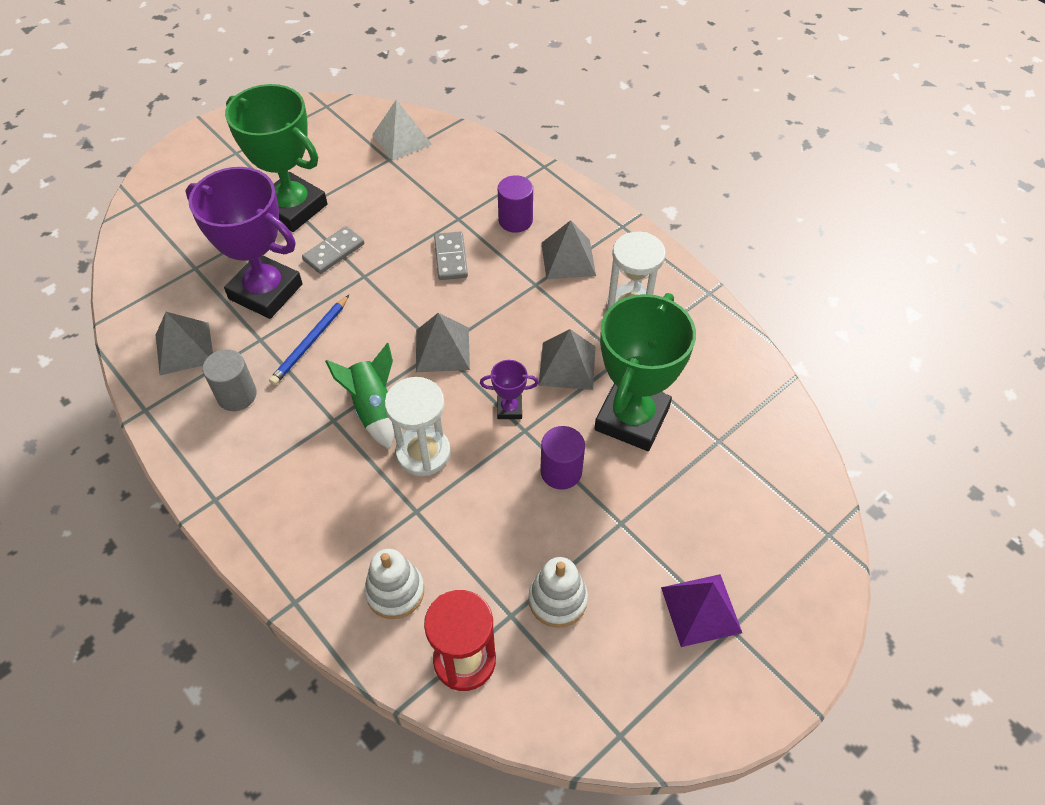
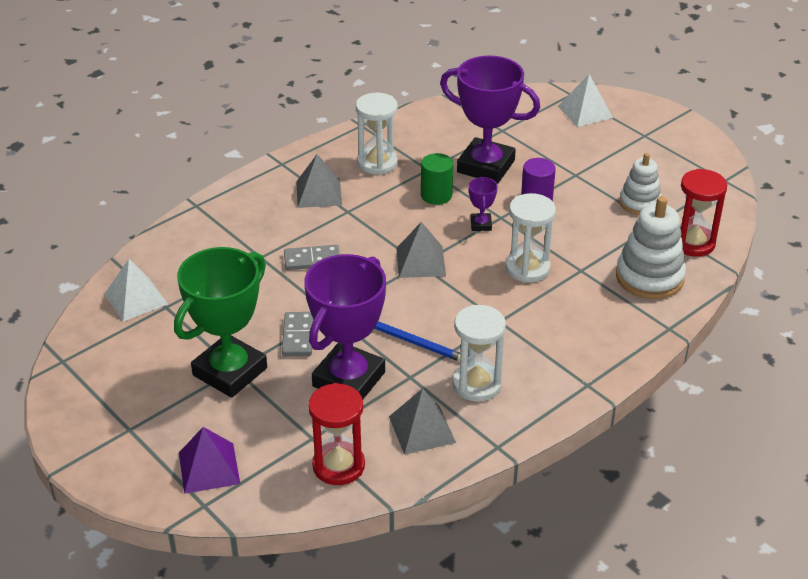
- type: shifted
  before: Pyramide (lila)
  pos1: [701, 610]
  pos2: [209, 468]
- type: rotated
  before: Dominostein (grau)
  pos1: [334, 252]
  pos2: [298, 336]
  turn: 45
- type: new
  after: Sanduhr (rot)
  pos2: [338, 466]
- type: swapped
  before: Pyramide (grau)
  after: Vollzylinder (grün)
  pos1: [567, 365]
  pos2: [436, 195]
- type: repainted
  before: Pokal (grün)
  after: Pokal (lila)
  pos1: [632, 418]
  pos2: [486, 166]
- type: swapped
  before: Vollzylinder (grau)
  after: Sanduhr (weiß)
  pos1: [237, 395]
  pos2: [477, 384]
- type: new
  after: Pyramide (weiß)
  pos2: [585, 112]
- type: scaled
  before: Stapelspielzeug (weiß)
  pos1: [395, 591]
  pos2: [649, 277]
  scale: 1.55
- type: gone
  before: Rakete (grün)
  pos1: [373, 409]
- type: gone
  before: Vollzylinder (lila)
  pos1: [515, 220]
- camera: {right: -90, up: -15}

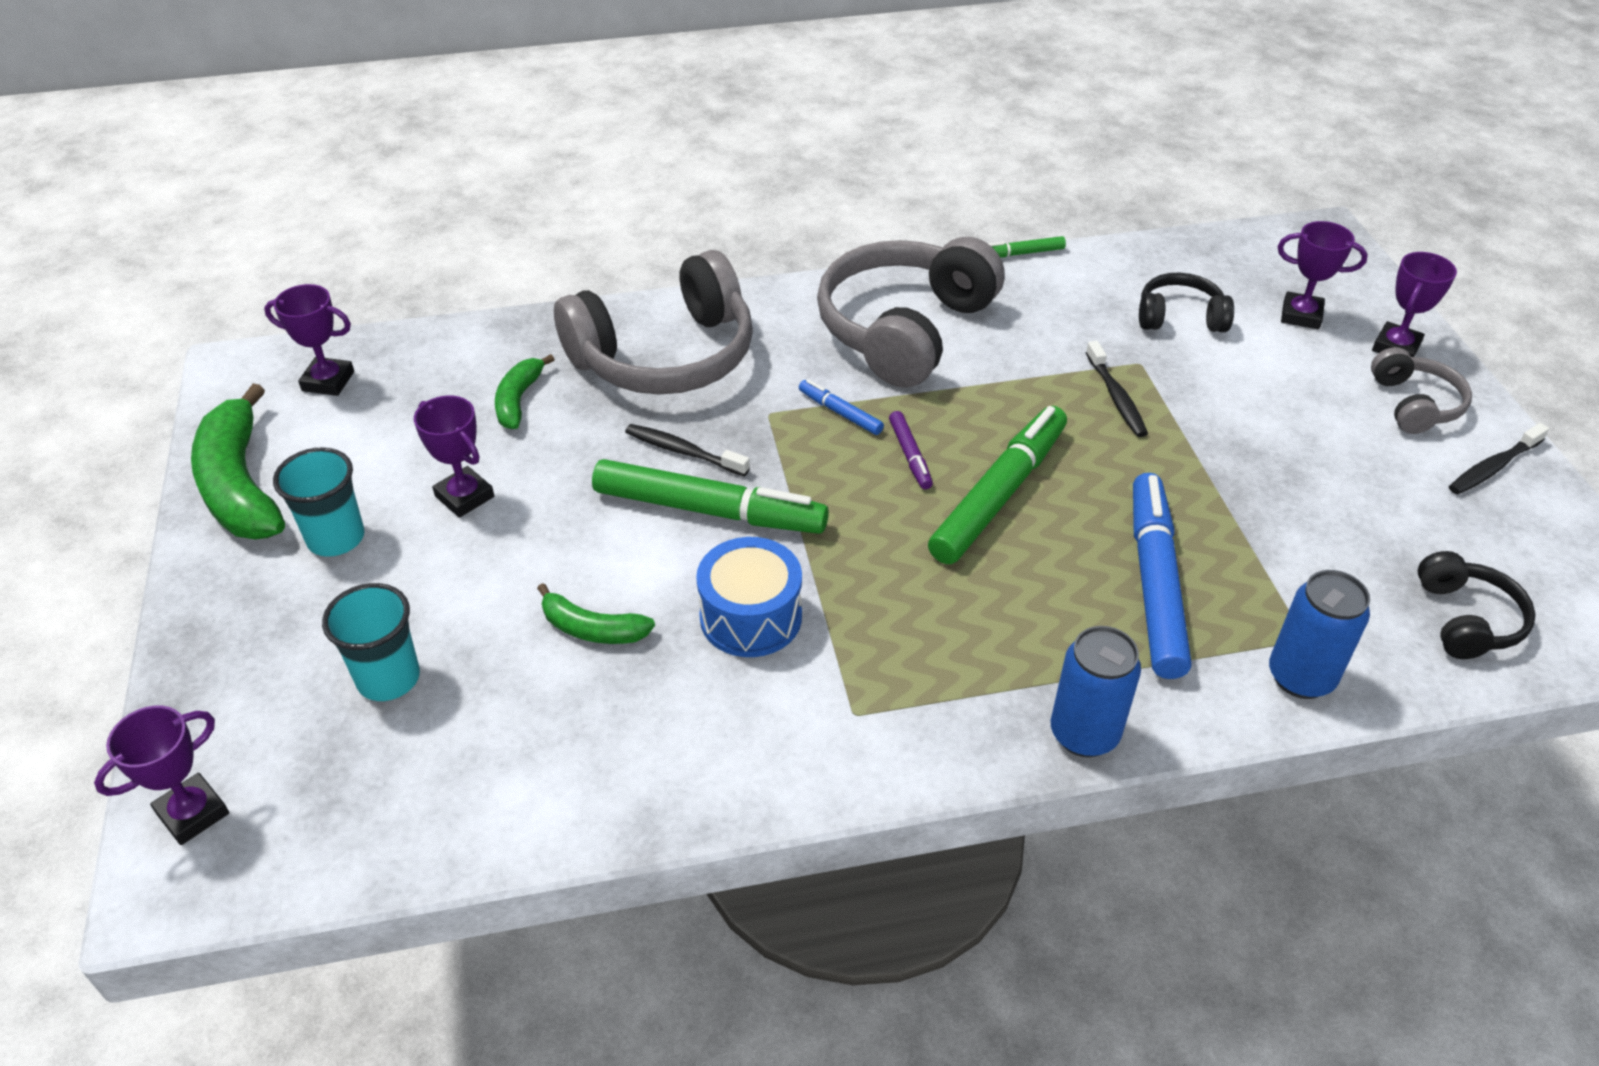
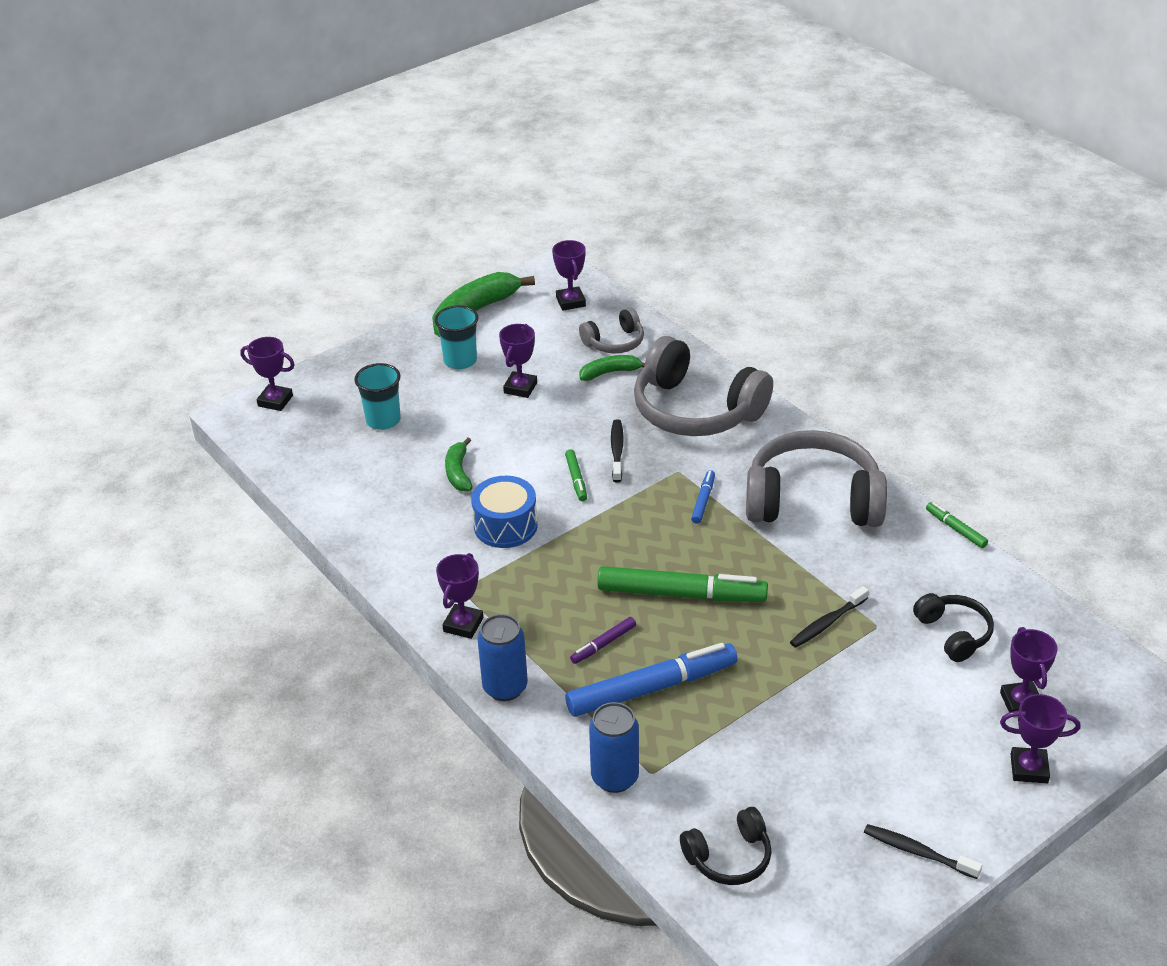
- type: new
  after: Pokal (lila)
  pos2: [463, 624]
- type: scaled
  before: Filzstift (grün)
  pos1: [709, 510]
  pos2: [576, 479]
  scale: 0.46
- type: shifted
  before: Filzstift (lila)
  pos1: [910, 455]
  pos2: [603, 644]
- type: shifted
  before: Kopfhörer (grau)
  pos1: [1414, 404]
  pos2: [614, 342]
- camera: {right: 65, up: -5}

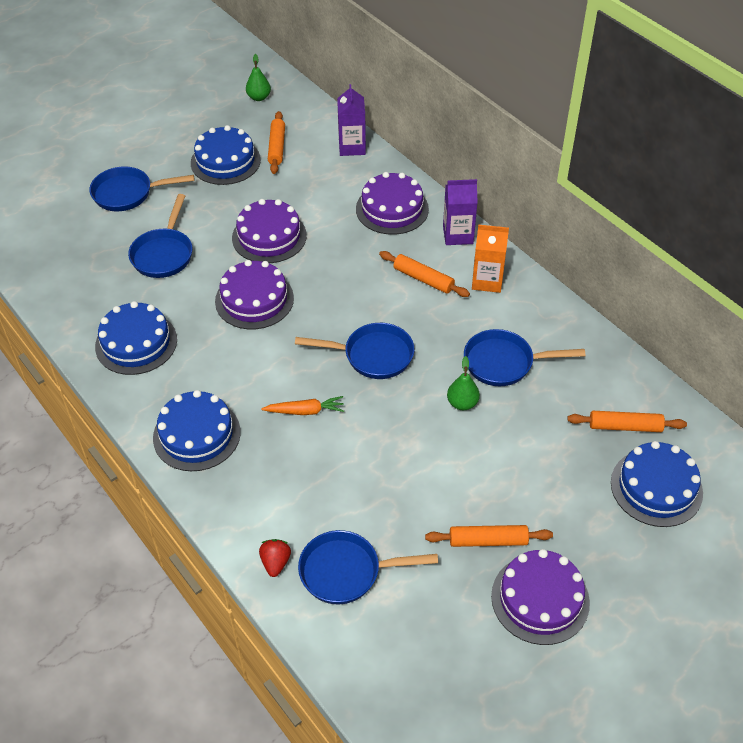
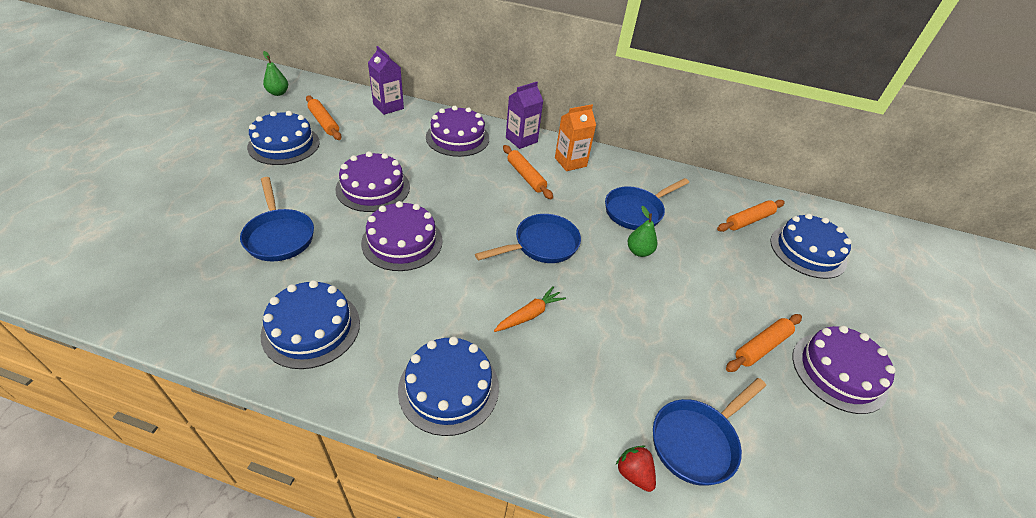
- type: rotated
  before: Nudelholz (orange)
  pos1: [423, 279]
  pos2: [526, 176]
  turn: 60
- type: gone
  before: Pfanne (blau)
  pos1: [127, 194]
- camera: {right: -40, up: -5}

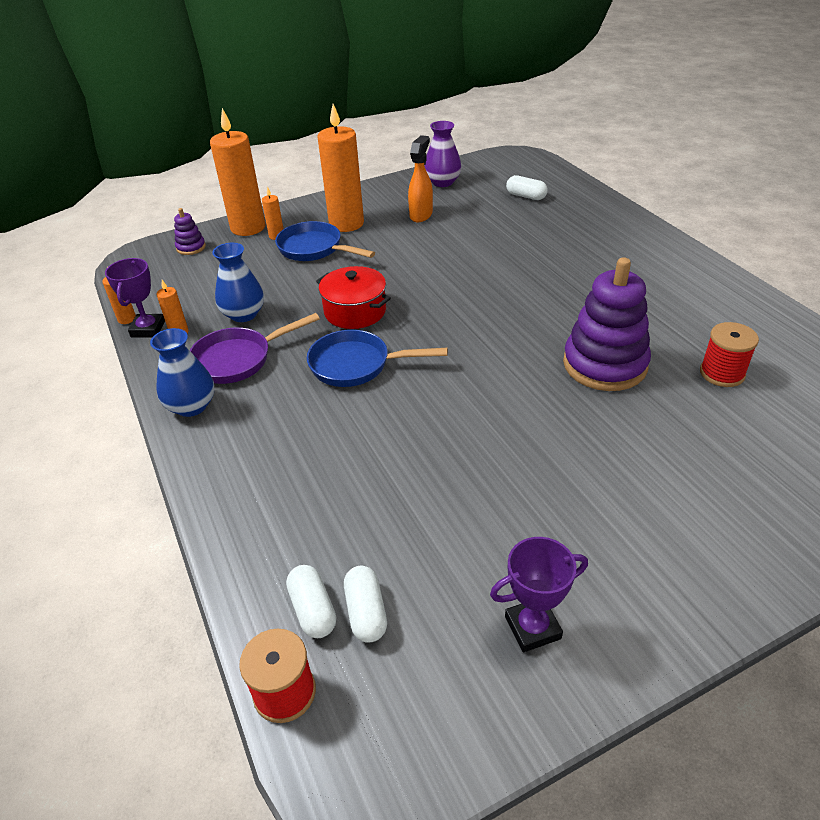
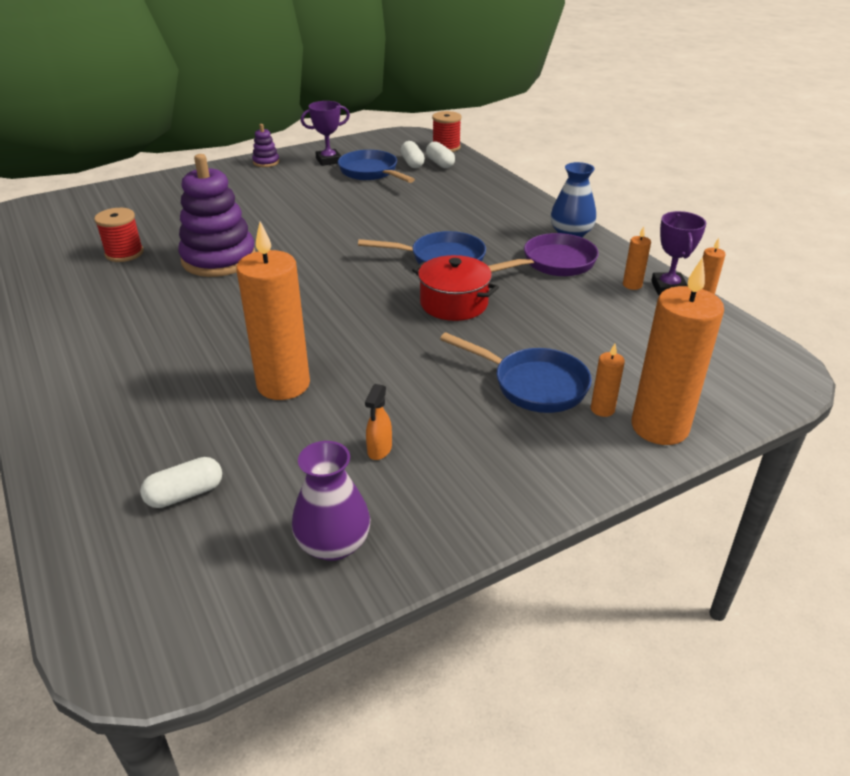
- type: rotated
  before: Kapsel (weiß)
  pos1: [526, 196]
  pos2: [185, 494]
  turn: -60
- type: shifted
  before: Kerze (orange)
  pos1: [346, 224]
  pos2: [283, 384]
- type: shifted
  before: Stapelspielzeug (lila)
  pos1: [191, 247]
  pos2: [266, 162]
- type: new
  after: Pfanne (blau)
  pos2: [371, 172]
- type: scaled
  before: Sprühflasche (orange)
  pos1: [421, 215]
  pos2: [379, 450]
  scale: 0.63
- type: gone
  before: Vase (blau)
  pos1: [243, 314]
- camera: {right: 175, up: -5}

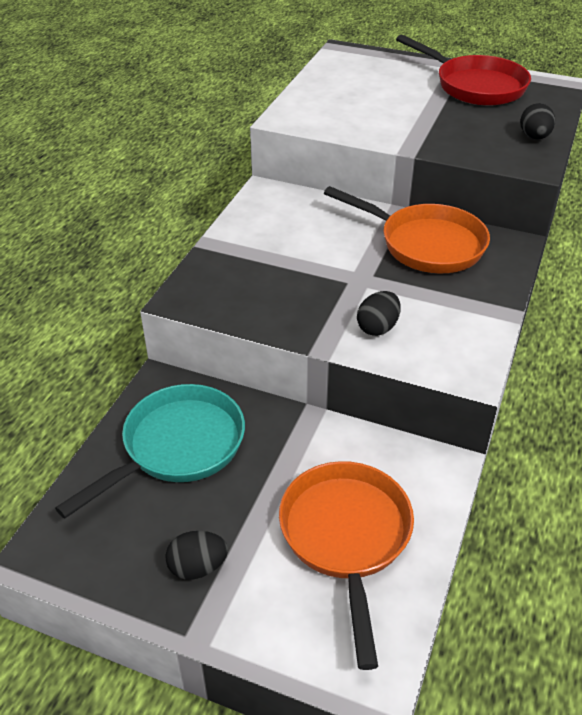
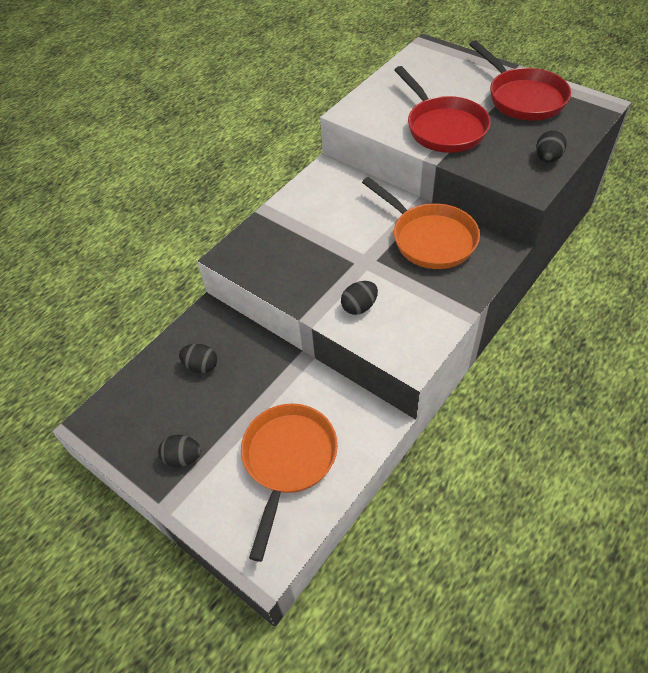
- type: swapped
  before: Pfanne (türkis)
  after: Ei (schwarz)
  pos1: [177, 447]
  pos2: [201, 366]
- type: new
  after: Pfanne (rot)
  pos2: [443, 128]
- camera: {right: 20, up: 10}

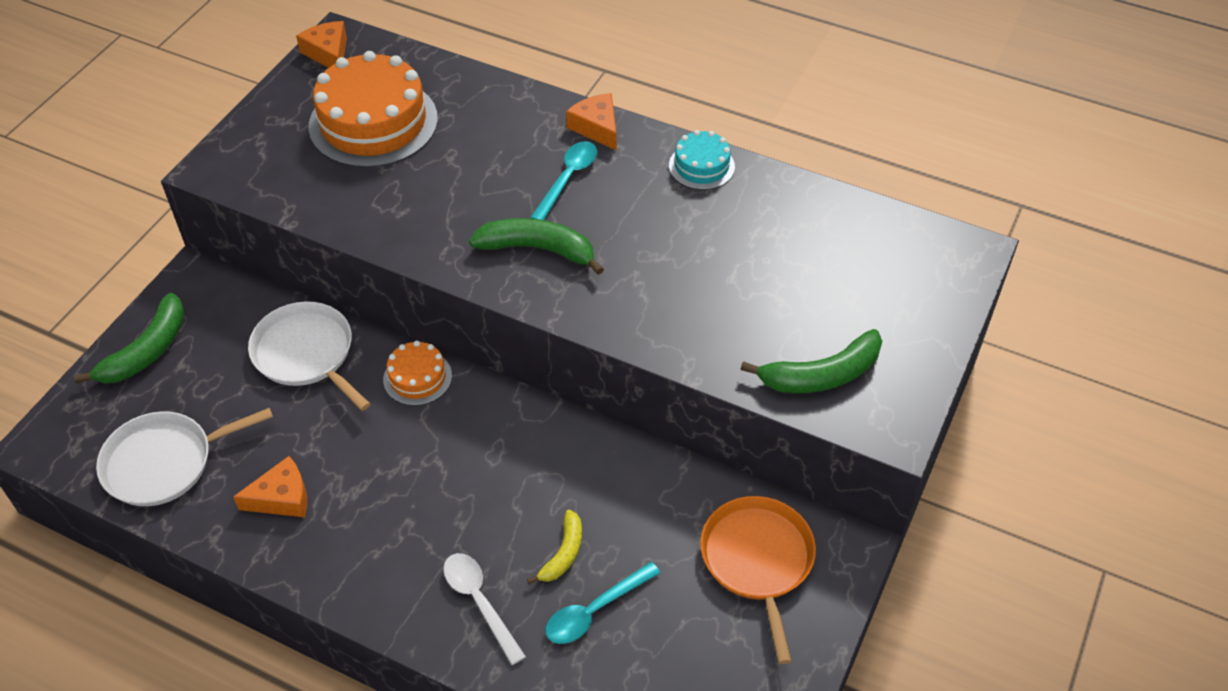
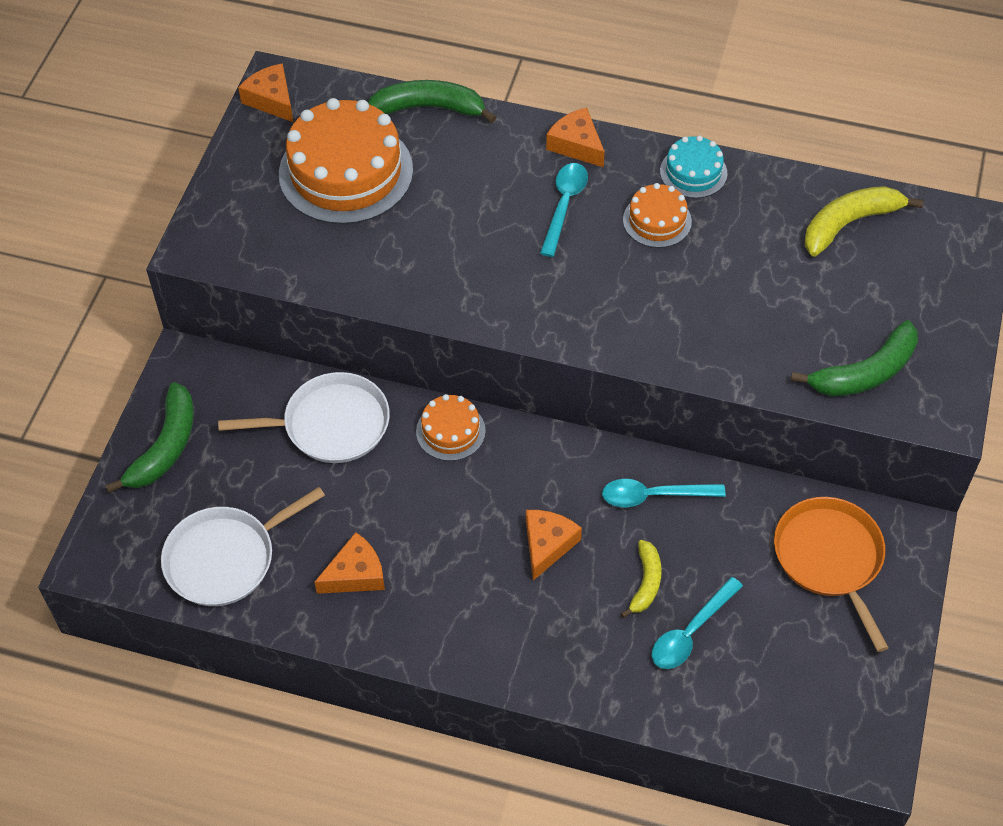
- type: rotated
  before: Pfanne (weiß)
  pos1: [306, 354]
  pos2: [330, 424]
  turn: 135
- type: shifted
  before: Banane (grün)
  pos1: [538, 249]
  pos2: [429, 108]
- type: new
  after: Käse (orange)
  pos2: [547, 545]
- type: new
  after: Löffel (türkis)
  pos2: [654, 496]
- type: new
  after: Kuchen (orange)
  pos2: [657, 220]
- type: new
  after: Banane (gelb)
  pos2: [849, 224]
- type: gone
  before: Löffel (weiß)
  pos1: [479, 602]
- camera: {right: -10, up: 5}

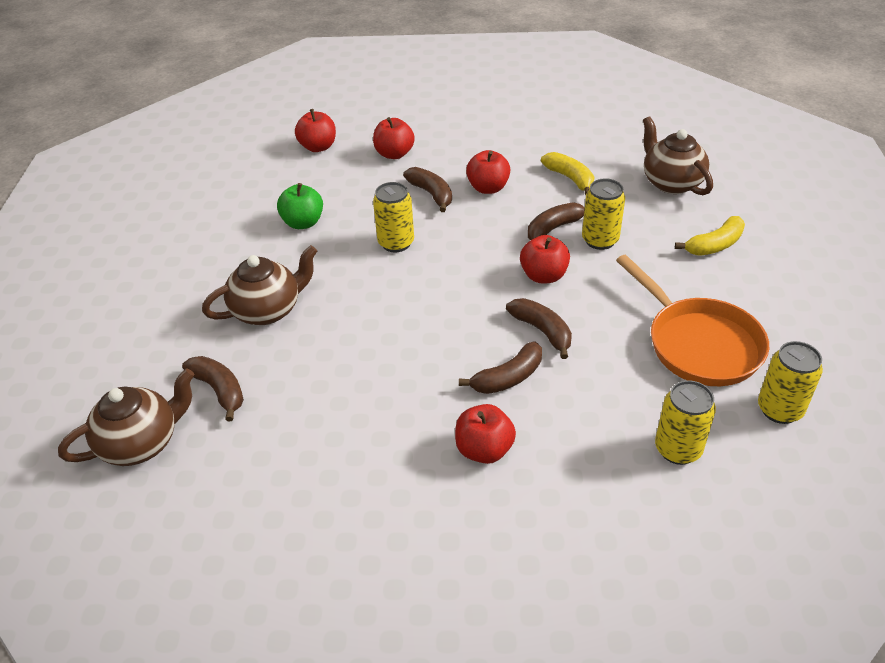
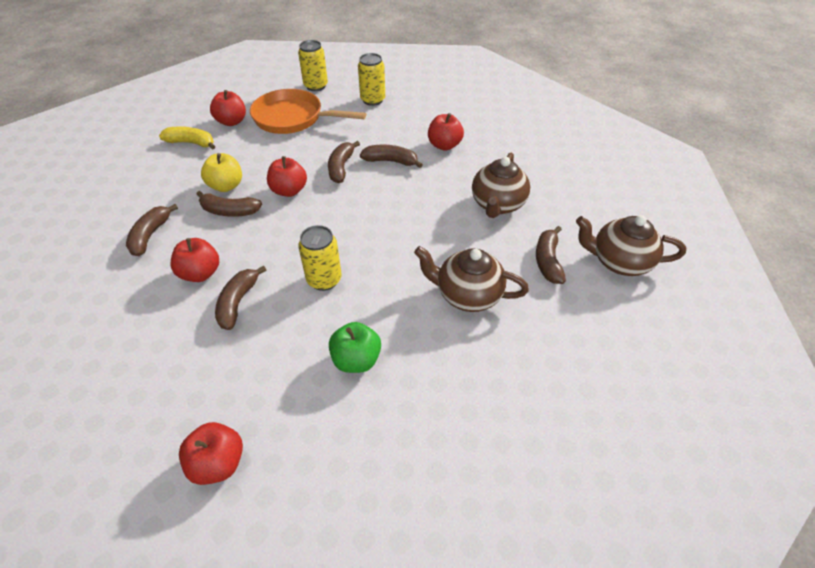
- type: repainted
  before: Banane (gelb)
  after: Banane (braun)
  pos1: [570, 179]
  pos2: [150, 235]
- type: swapped
  before: Dose (gelb)
  after: Apfel (gelb)
  pos1: [600, 240]
  pos2: [226, 186]
- type: shifted
  before: Apfel (rot)
  pos1: [394, 154]
  pos2: [232, 122]
- type: rotated
  before: Pfanne (orange)
  pos1: [698, 343]
  pos2: [293, 118]
  turn: -90
- type: shifted
  before: Teekanne (braun)
  pos1: [671, 183]
  pos2: [497, 205]
- camera: {right: -135, up: 5}

